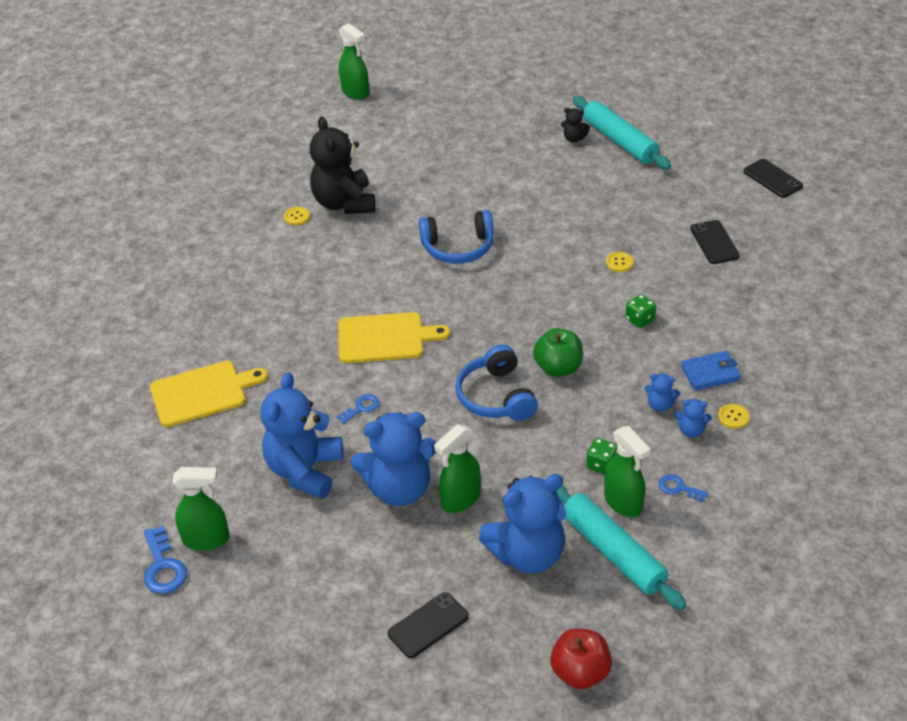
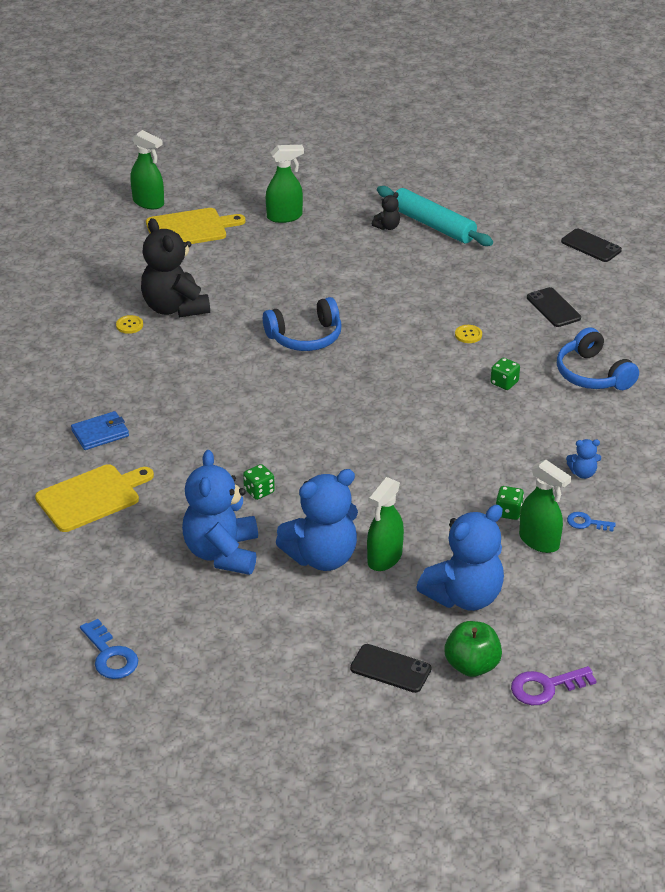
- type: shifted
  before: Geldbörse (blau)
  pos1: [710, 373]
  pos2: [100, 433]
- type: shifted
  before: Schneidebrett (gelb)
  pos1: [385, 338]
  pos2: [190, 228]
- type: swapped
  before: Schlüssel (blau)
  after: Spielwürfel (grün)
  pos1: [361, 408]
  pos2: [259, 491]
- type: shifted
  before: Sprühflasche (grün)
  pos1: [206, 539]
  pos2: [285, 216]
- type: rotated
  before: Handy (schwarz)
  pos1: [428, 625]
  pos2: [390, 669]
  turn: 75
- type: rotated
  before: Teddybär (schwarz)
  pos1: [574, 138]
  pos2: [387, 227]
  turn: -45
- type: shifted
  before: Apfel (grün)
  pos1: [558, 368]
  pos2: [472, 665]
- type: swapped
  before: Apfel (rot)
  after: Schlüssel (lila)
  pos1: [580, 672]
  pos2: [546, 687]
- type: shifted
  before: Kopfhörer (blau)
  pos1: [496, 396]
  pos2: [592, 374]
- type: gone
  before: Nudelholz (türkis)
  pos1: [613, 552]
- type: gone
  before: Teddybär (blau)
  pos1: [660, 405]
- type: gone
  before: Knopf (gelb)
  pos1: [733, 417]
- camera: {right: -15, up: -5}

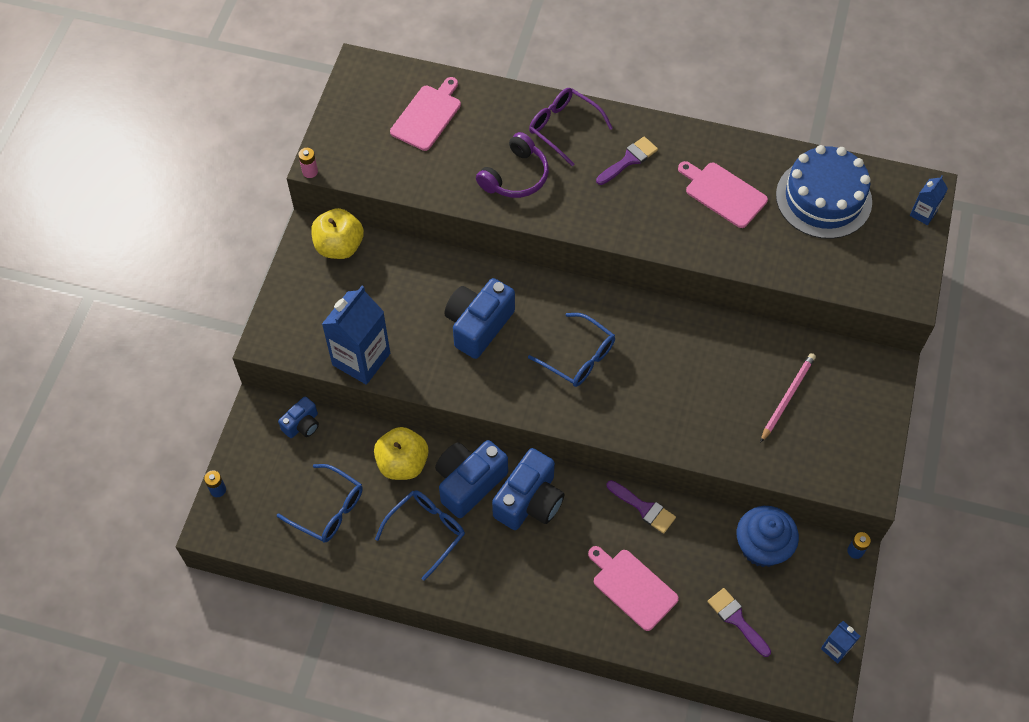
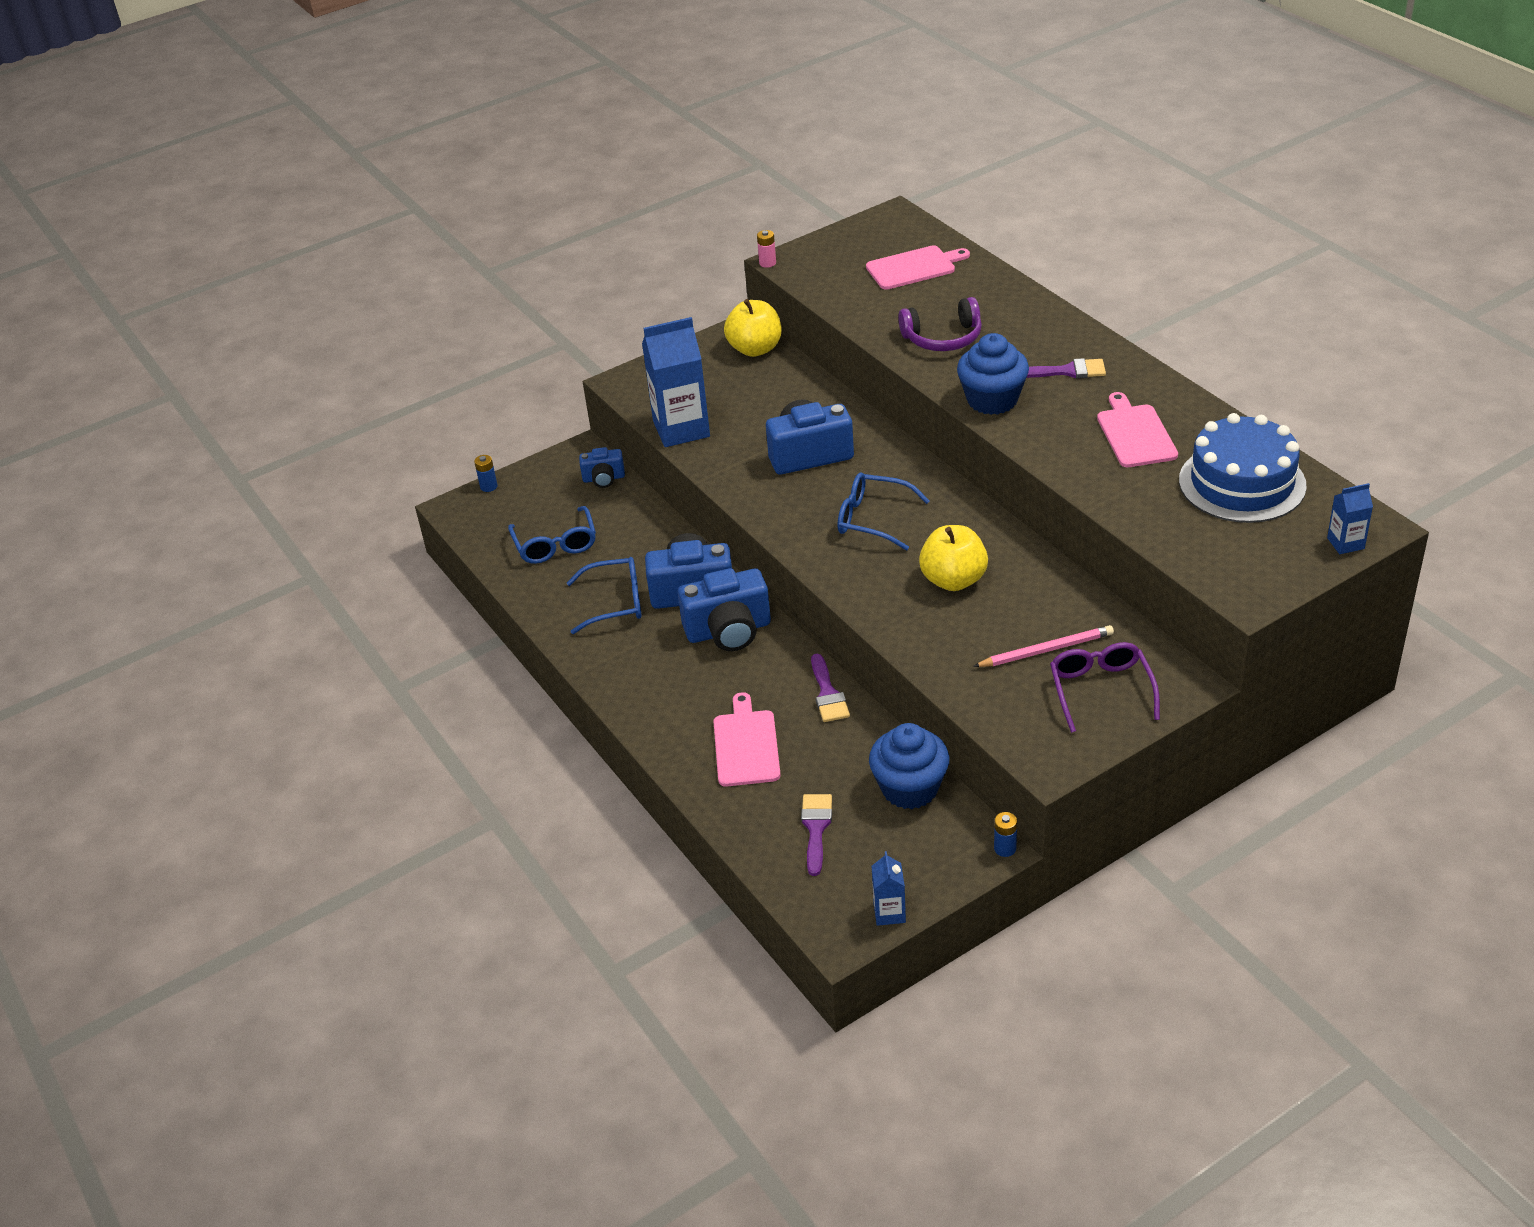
- type: rotated
  before: Brille (blau)
  pos1: [579, 357]
  pos2: [873, 519]
  turn: 120
- type: shifted
  before: Apfel (gelb)
  pos1: [402, 463]
  pos2: [953, 580]
- type: new
  after: Muffin (blau)
  pos2: [992, 400]
- type: shifted
  before: Brille (lila)
  pos1: [563, 128]
  pos2: [1101, 690]
- camera: {right: 45, up: -20}

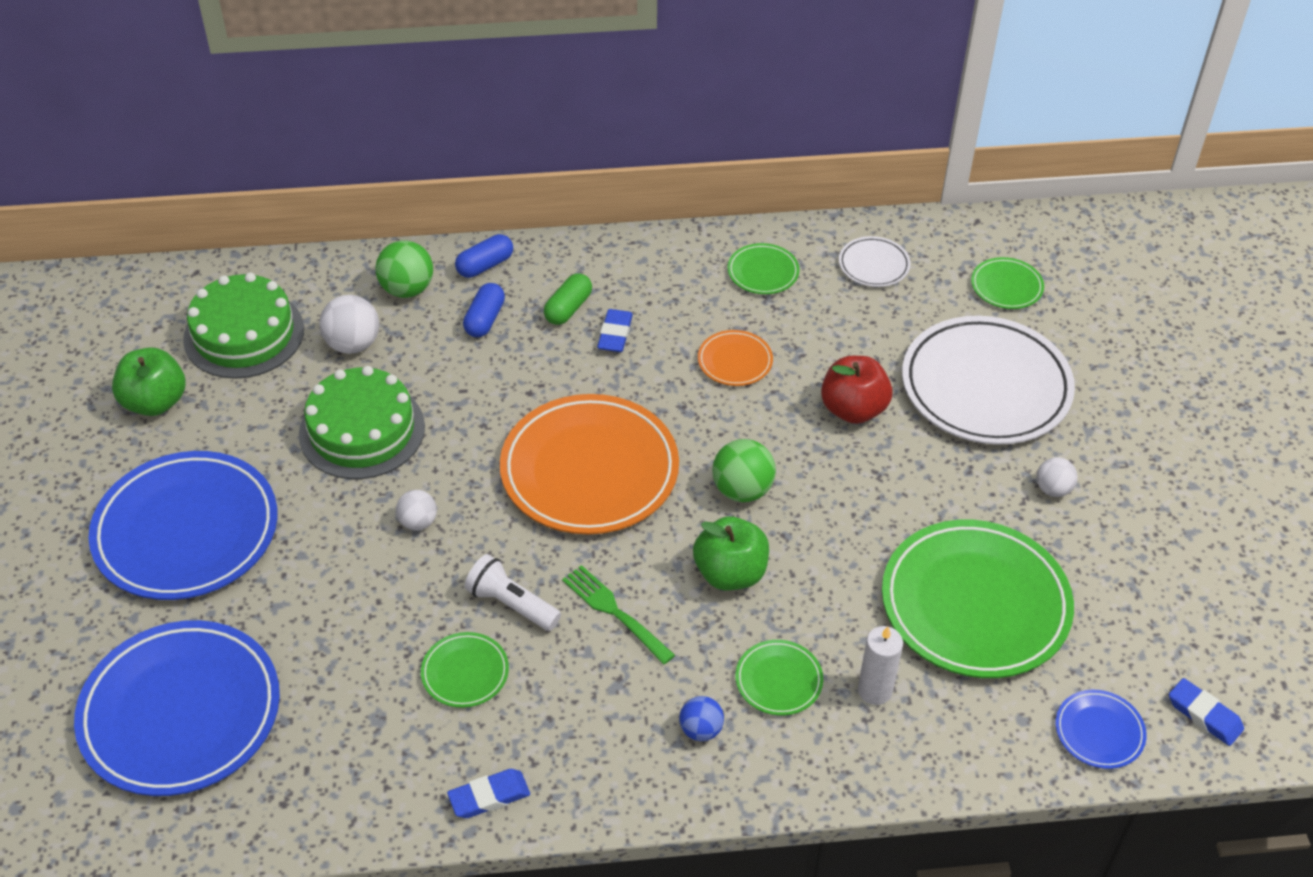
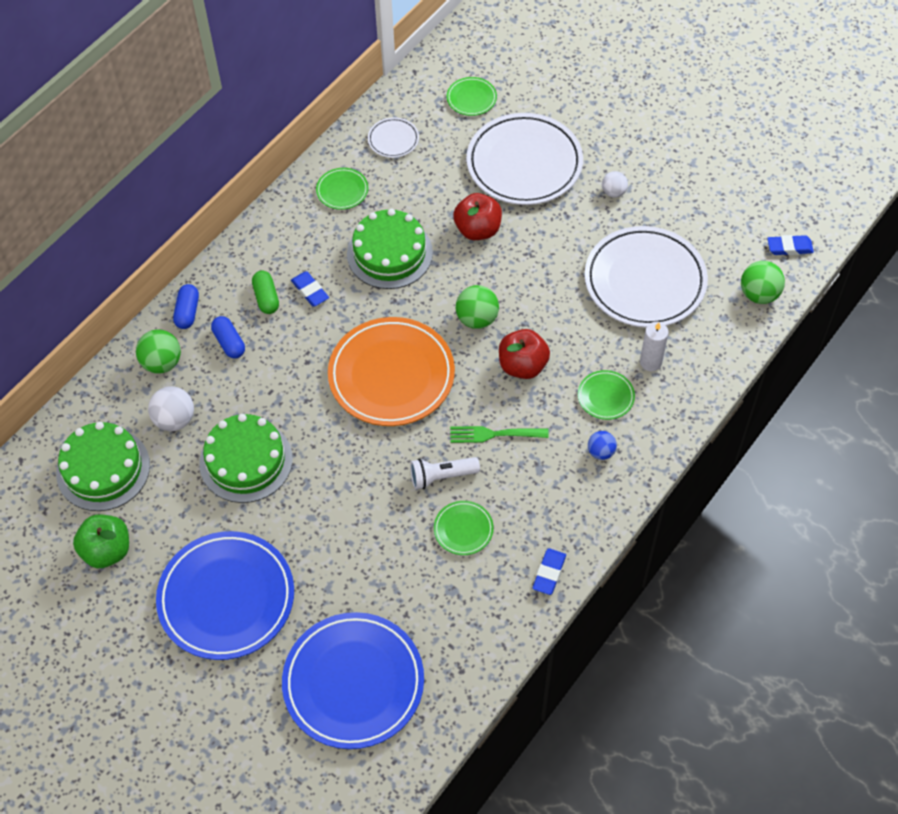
- type: swapped
  before: Teller (orange)
  after: Kuchen (grün)
  pos1: [735, 361]
  pos2: [389, 253]
- type: repainted
  before: Apfel (grün)
  after: Apfel (rot)
  pos1: [730, 573]
  pos2: [522, 366]
- type: repainted
  before: Teller (grün)
  after: Teller (weiß)
  pos1: [975, 604]
  pos2: [645, 281]
- type: swapped
  before: Teller (blau)
  after: Ball (grün)
  pos1: [1099, 732]
  pos2: [759, 294]
- type: gone
  before: Ball (weiß)
  pos1: [418, 522]
- camera: {right: -45, up: 10}

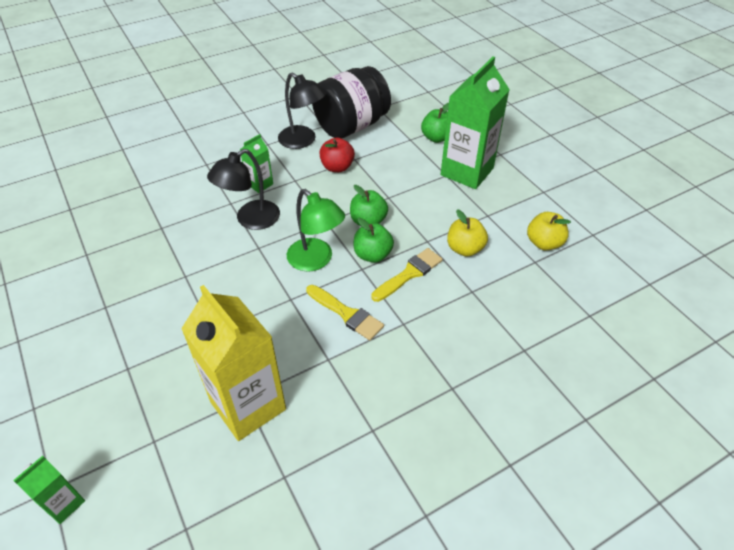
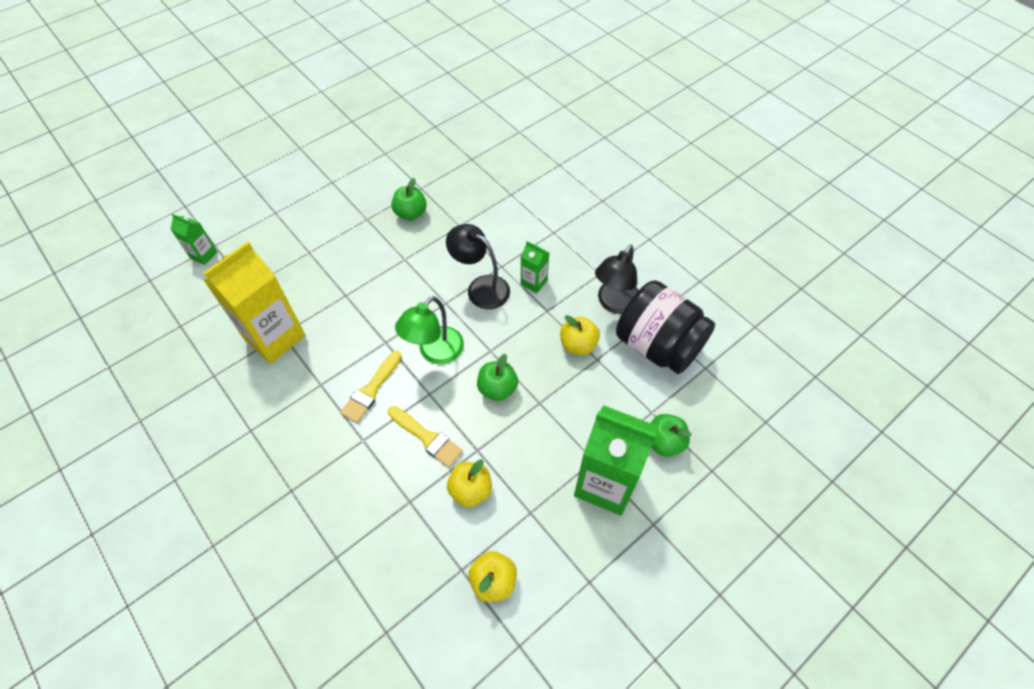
- type: shifted
  before: Apfel (grün)
  pos1: [372, 255]
  pos2: [411, 213]
- type: repainted
  before: Apfel (rot)
  after: Apfel (gelb)
  pos1: [337, 167]
  pos2: [578, 345]
- camera: {right: 80, up: 10}

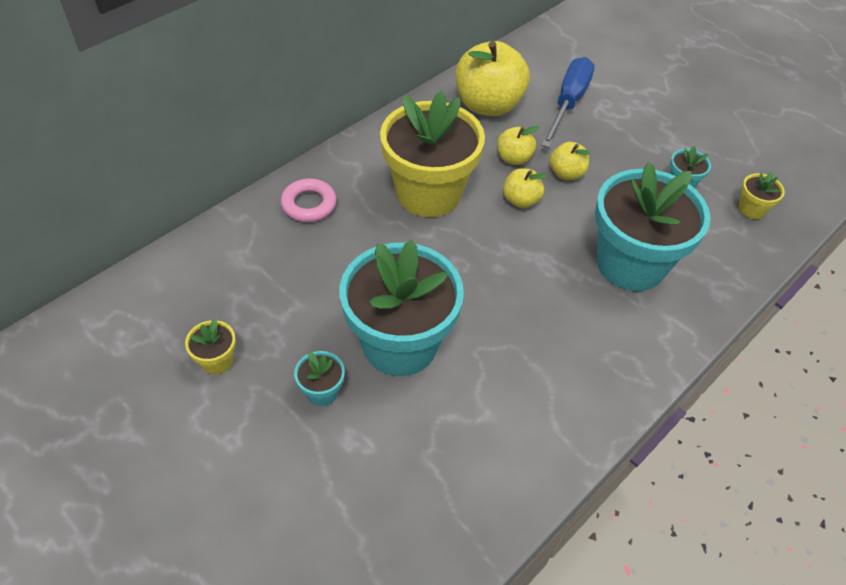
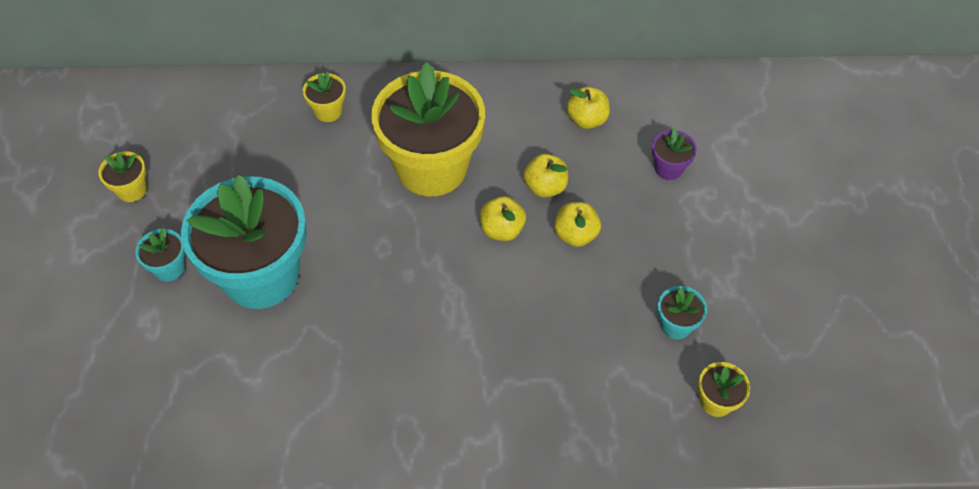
- type: swapped
  before: Ring (rosa)
  after: Blumentopf (gelb)
  pos1: [309, 204]
  pos2: [328, 111]
- type: scaled
  before: Apfel (gelb)
  pos1: [488, 105]
  pos2: [586, 119]
  scale: 0.5
- type: swapped
  before: Schraubenzieher (blau)
  after: Blumentopf (lila)
  pos1: [568, 103]
  pos2: [668, 168]
- type: gone
  before: Blumentopf (türkis)
  pos1: [630, 264]
- camera: {right: 45, up: 5}

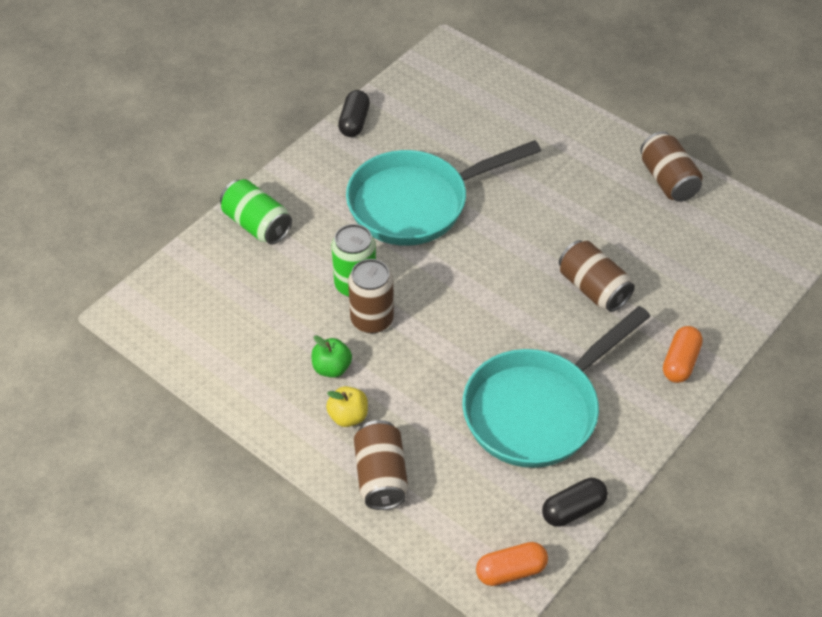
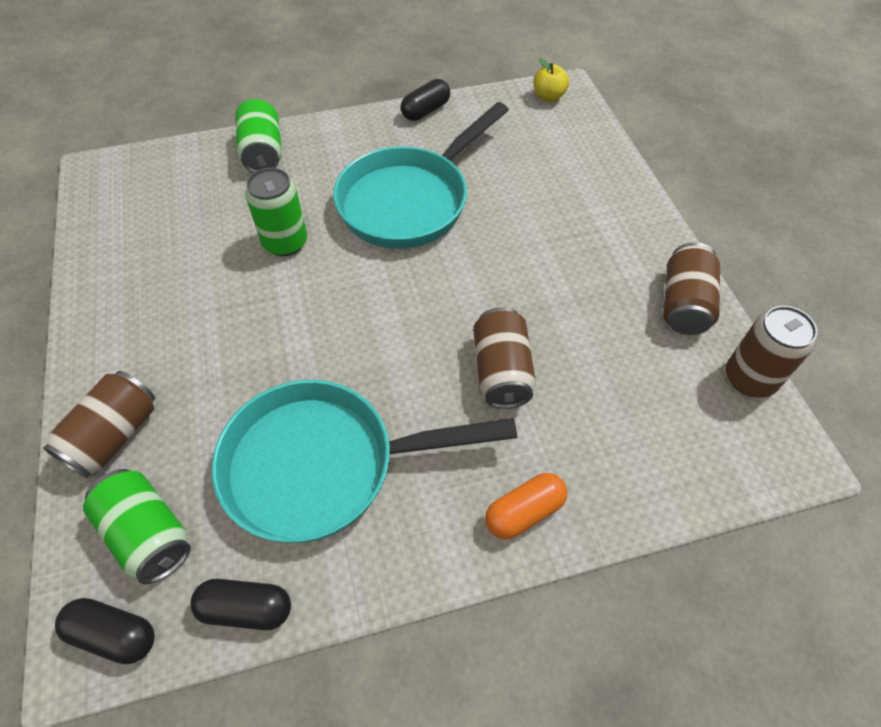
- type: repainted
  before: Kapsel (orange)
  after: Kapsel (schwarz)
  pos1: [511, 571]
  pos2: [114, 634]
- type: new
  after: Dose (grün)
  pos2: [148, 534]
- type: rotated
  before: Pfanne (türkis)
  pos1: [416, 203]
  pos2: [410, 201]
  turn: -60
- type: shifted
  before: Apfel (gelb)
  pos1: [348, 416]
  pos2: [548, 97]
- type: shifted
  before: Dose (braun)
  pos1: [372, 319]
  pos2: [749, 379]
- type: gone
  before: Apfel (grün)
  pos1: [332, 368]
- camera: {right: 35, up: 5}

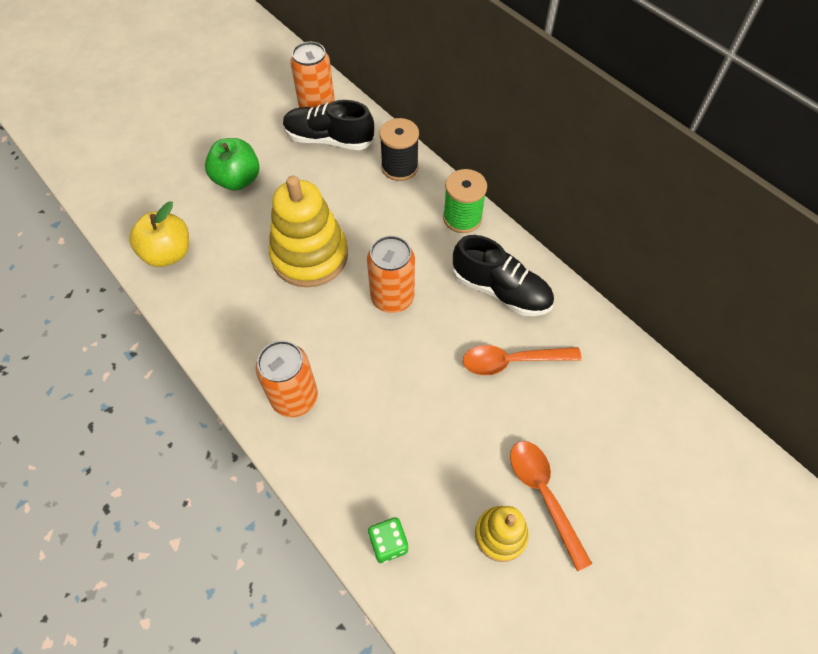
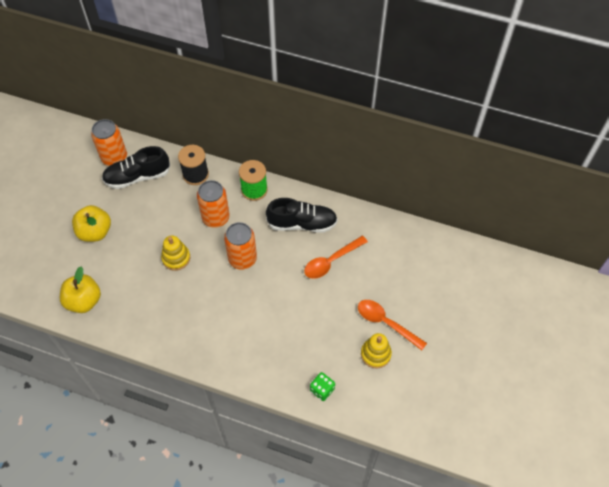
- type: repainted
  before: Apfel (grün)
  after: Apfel (gelb)
  pos1: [237, 180]
  pos2: [95, 232]
- type: scaled
  before: Stapelspielzeug (gelb)
  pos1: [310, 256]
  pos2: [176, 258]
  scale: 0.54
- type: shifted
  before: Dose (orange)
  pos1: [294, 397]
  pos2: [216, 217]
- camera: {right: -30, up: 0}

